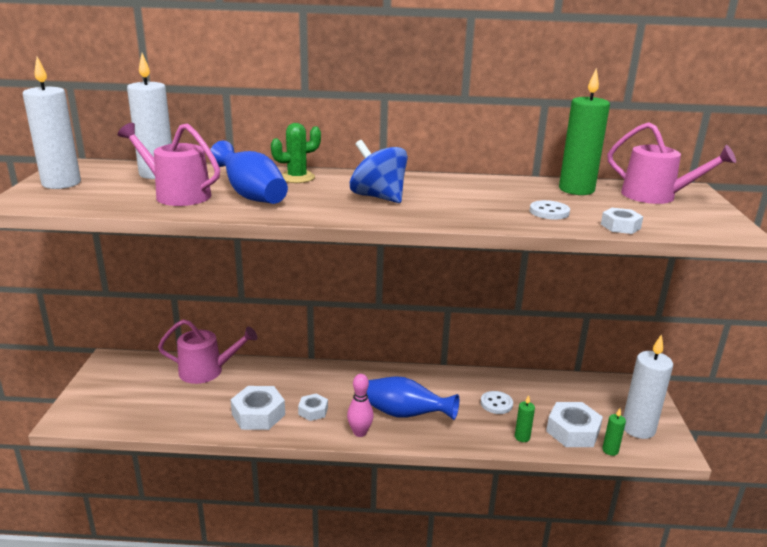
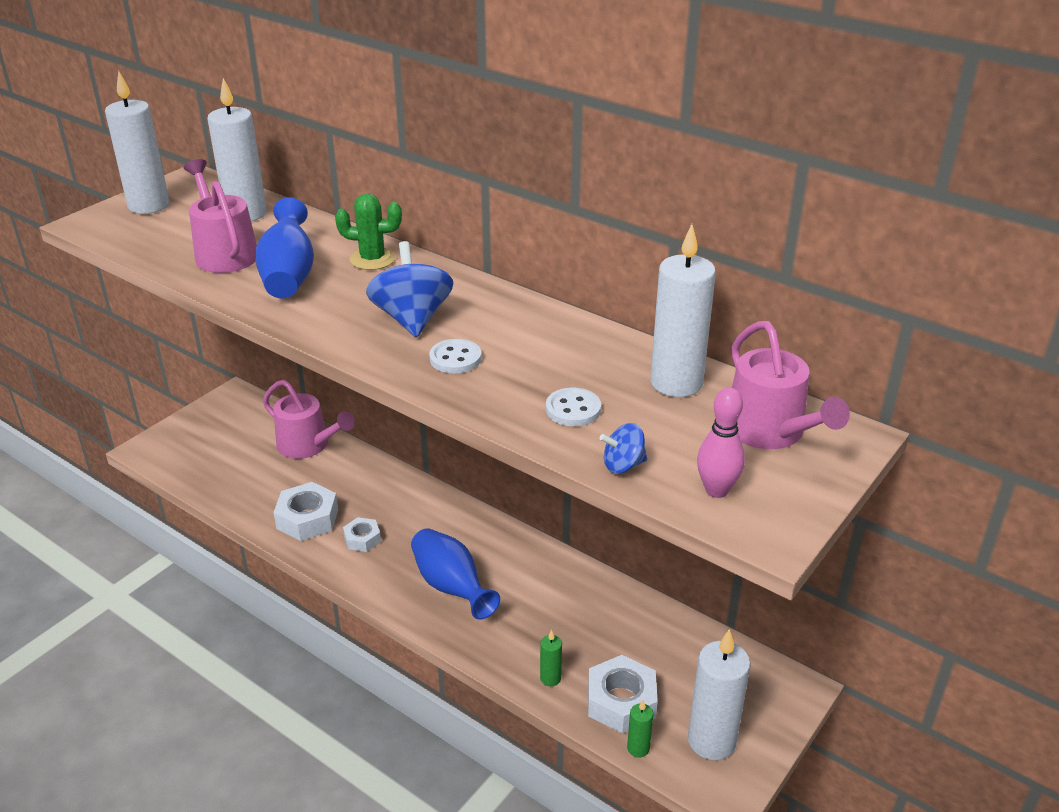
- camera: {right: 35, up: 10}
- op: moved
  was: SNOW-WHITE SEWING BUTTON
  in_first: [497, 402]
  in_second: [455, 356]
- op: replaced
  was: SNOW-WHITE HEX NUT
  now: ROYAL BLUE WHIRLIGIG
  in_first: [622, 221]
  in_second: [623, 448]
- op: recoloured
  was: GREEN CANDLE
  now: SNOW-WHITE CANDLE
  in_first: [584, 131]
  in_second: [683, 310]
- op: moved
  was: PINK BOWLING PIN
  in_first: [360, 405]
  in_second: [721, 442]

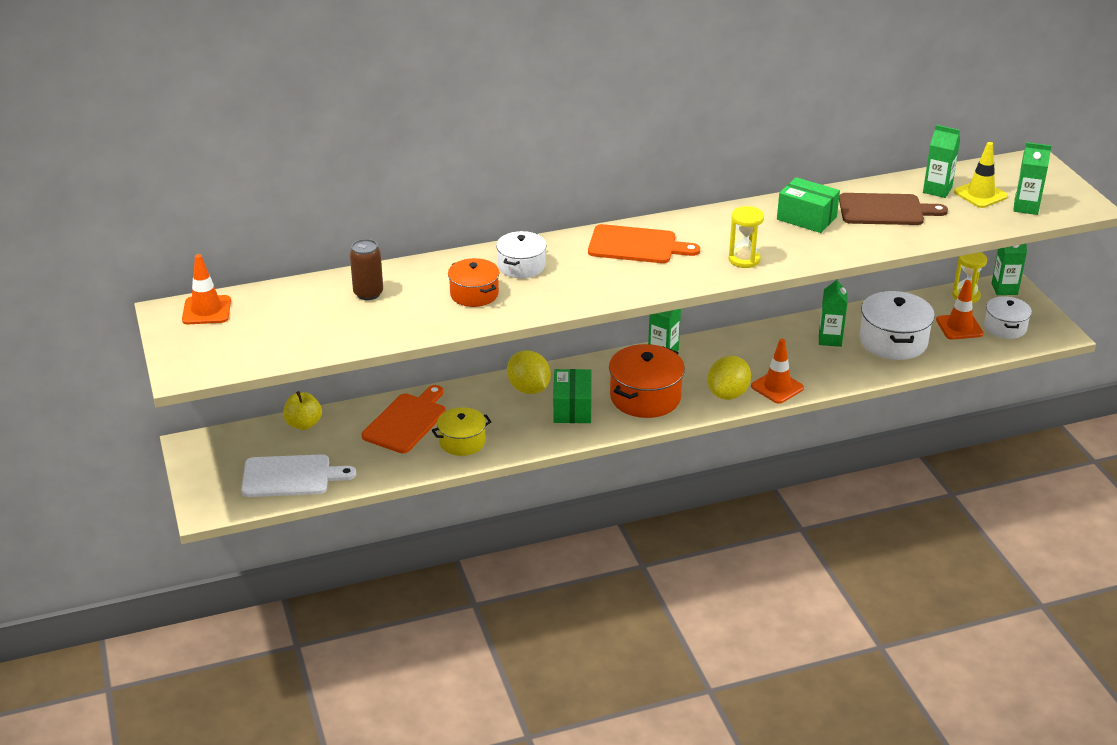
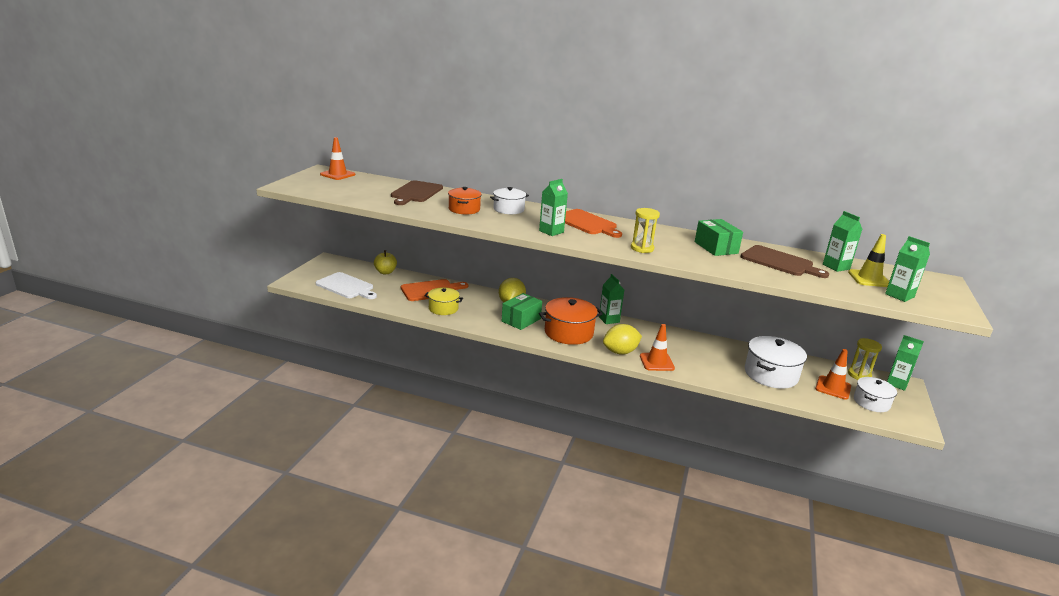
- camera: {right: 35, up: -10}
- op: replaced
  was: DARK BROWN SODA CAN
  now: DARK BROWN BREAD BOARD
  in_first: [366, 269]
  in_second: [417, 192]
- op: moved
  was: GREEN MILK CARTON
  in_first: [833, 313]
  in_second: [553, 207]

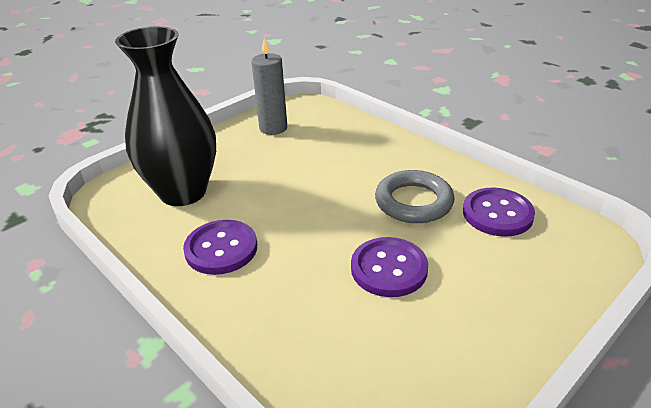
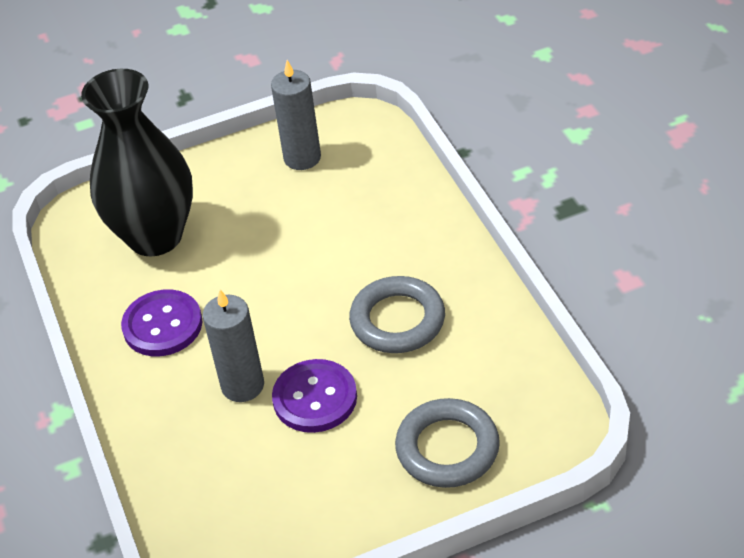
- camera: {right: 25, up: 10}
- op: added
  now: GREY CANDLE
  in_second: [233, 346]
- op: added
  now: GREY TORUS
  in_second: [447, 443]
- op: removed
  was: VIOLET SEWING BUTTON
  in_first: [499, 212]

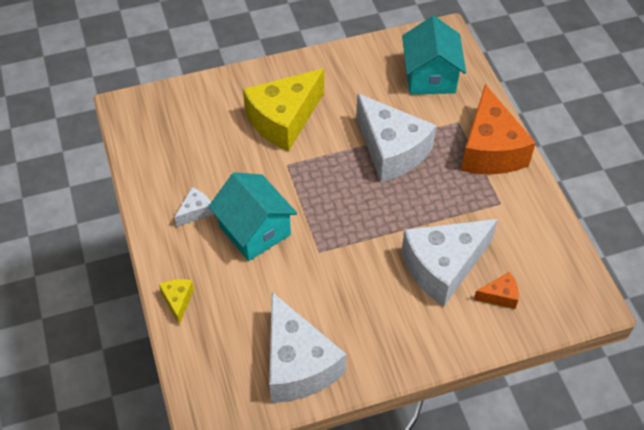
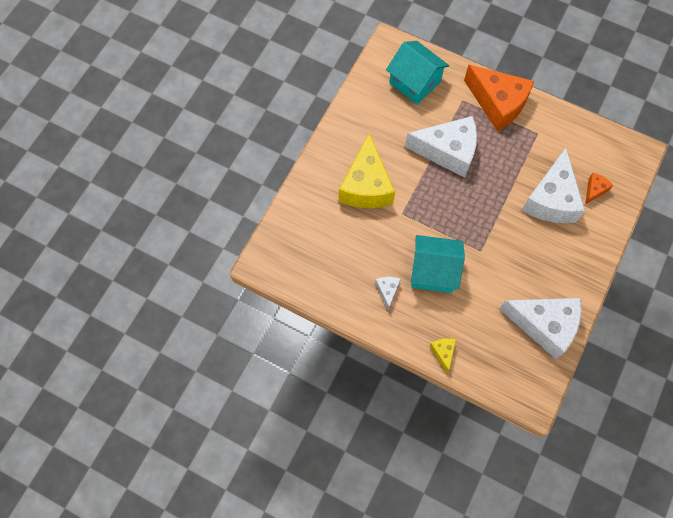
- camera: {right: -45, up: 15}
- op: turned
  was: BRIGHT YELLOW CHEESE
  in_first: [176, 302]
  in_second: [443, 355]
  clockwise: 45

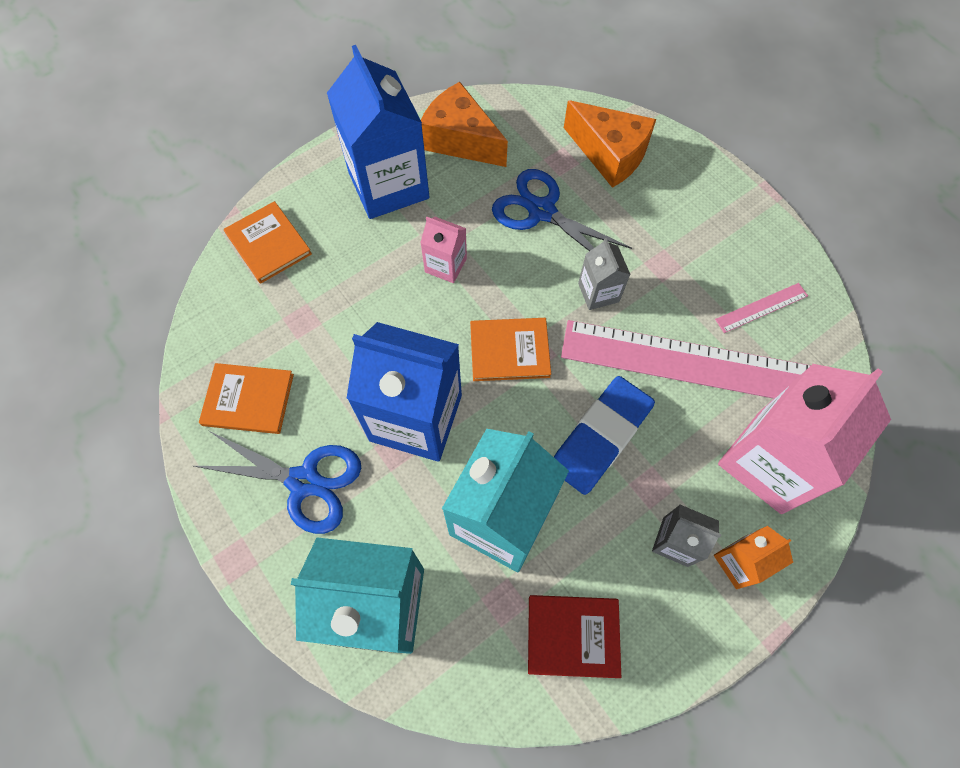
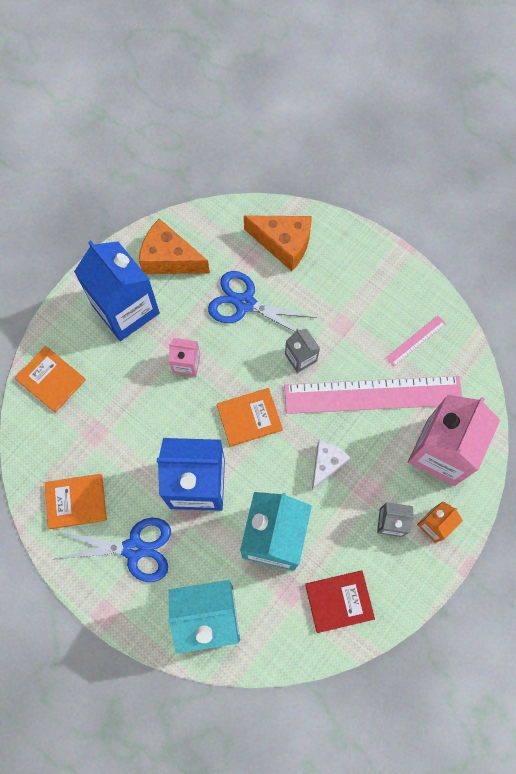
- camera: {right: -15, up: 5}
- op: replaced
  was: ROYAL BLUE ERASER
  now: SNOW-WHITE CHEESE
  in_first: [604, 435]
  in_second: [331, 465]

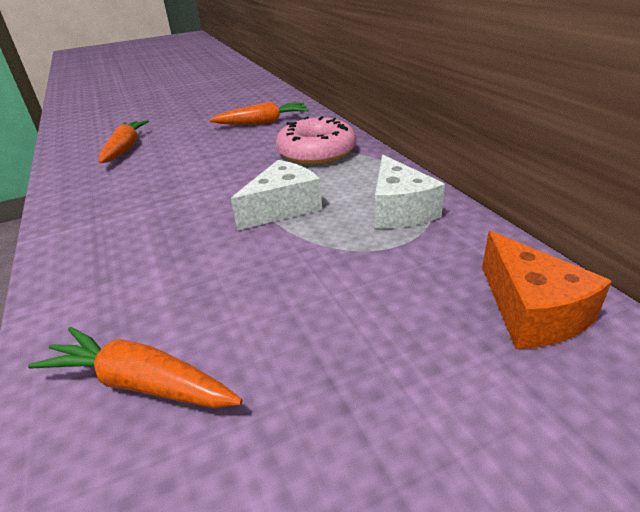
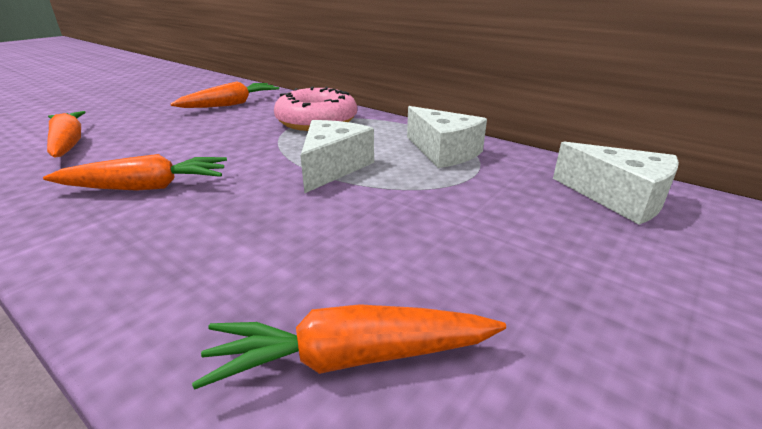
- camera: {right: -30, up: -5}
- op: added
  now: ORANGE CARROT
  in_second: [135, 172]
- op: recoloured
  was: ORANGE CHEESE
  now: SNOW-WHITE CHEESE
  in_first: [547, 290]
  in_second: [616, 183]

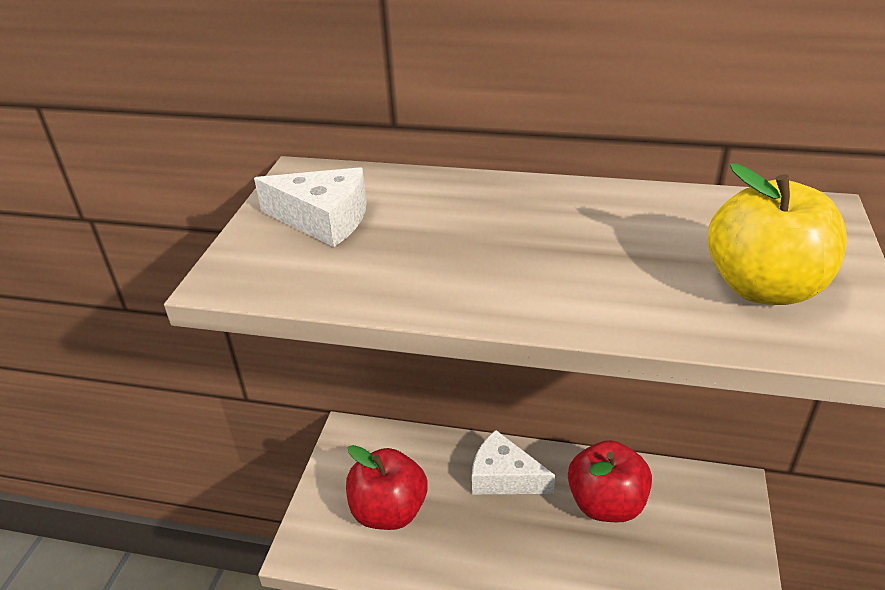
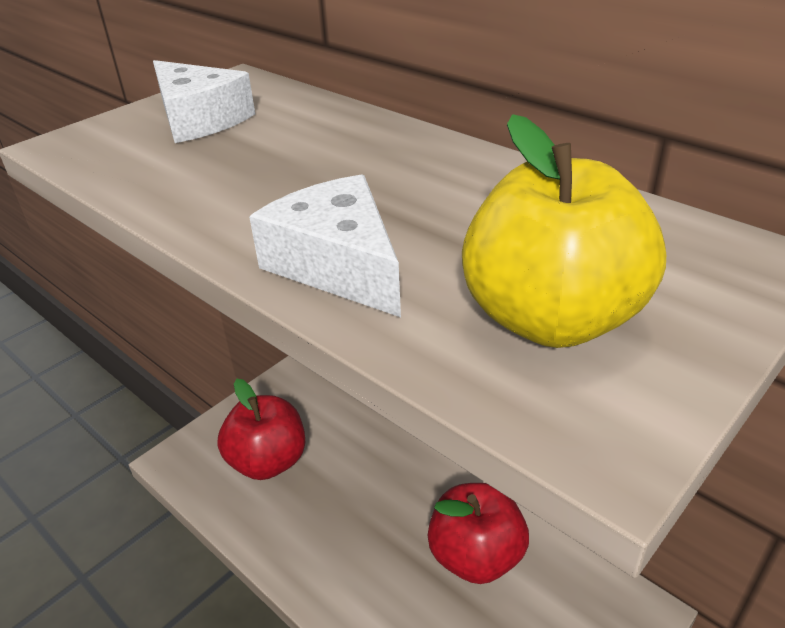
- camera: {right: 30, up: 0}
- op: moved
  was: SNOW-WHITE CHEESE
  in_first: [513, 462]
  in_second: [325, 246]

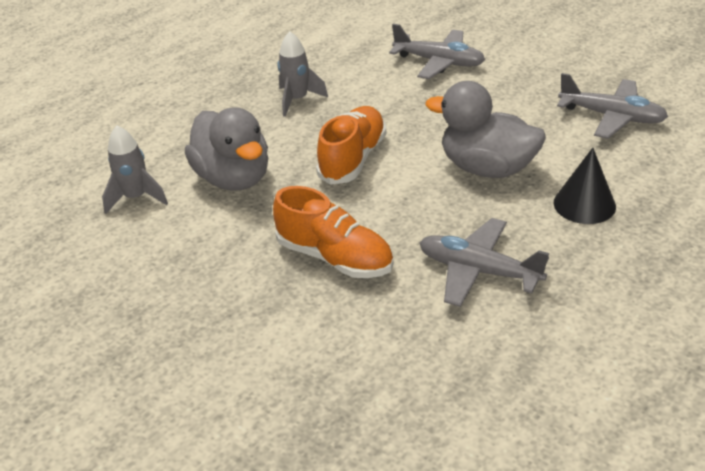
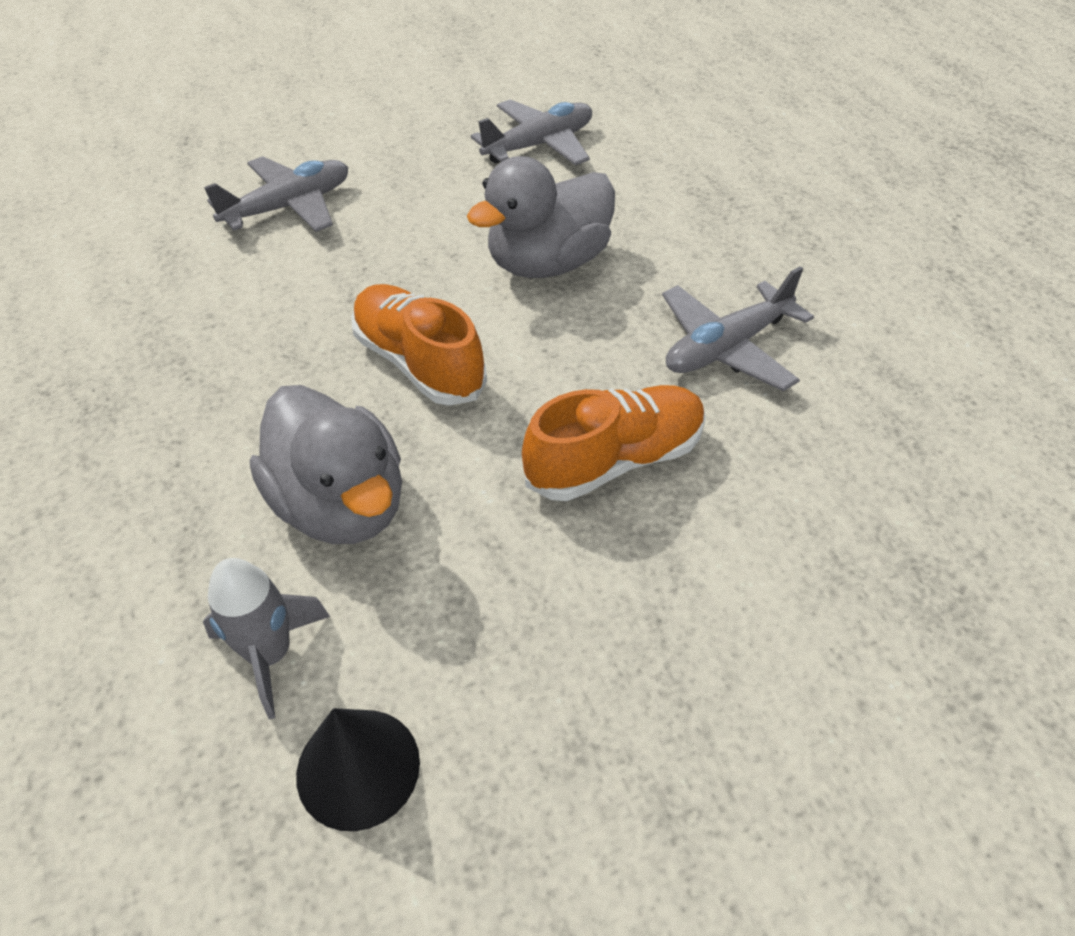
- camera: {right: -65, up: 10}
- op: turned
  was: GREY DUCK
  in_first: [226, 149]
  in_second: [326, 464]
  clockwise: 60
- op: moved
  was: EBONY CONE
  in_first: [585, 186]
  in_second: [358, 769]
- op: removed
  was: GREY SPACESHIP
  in_first: [302, 74]

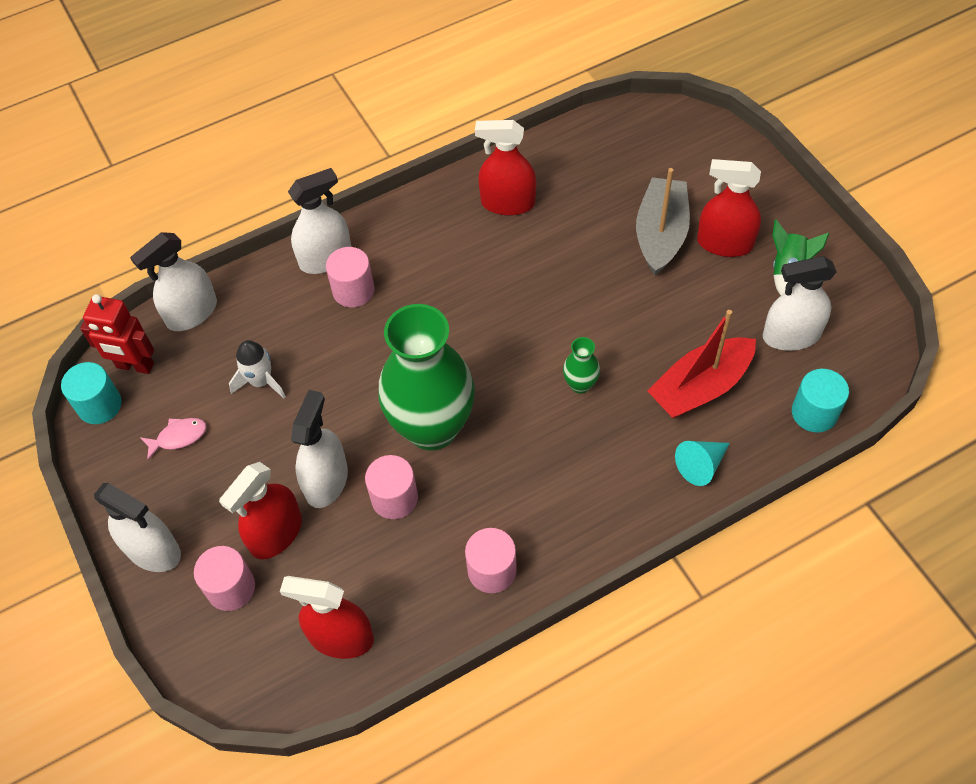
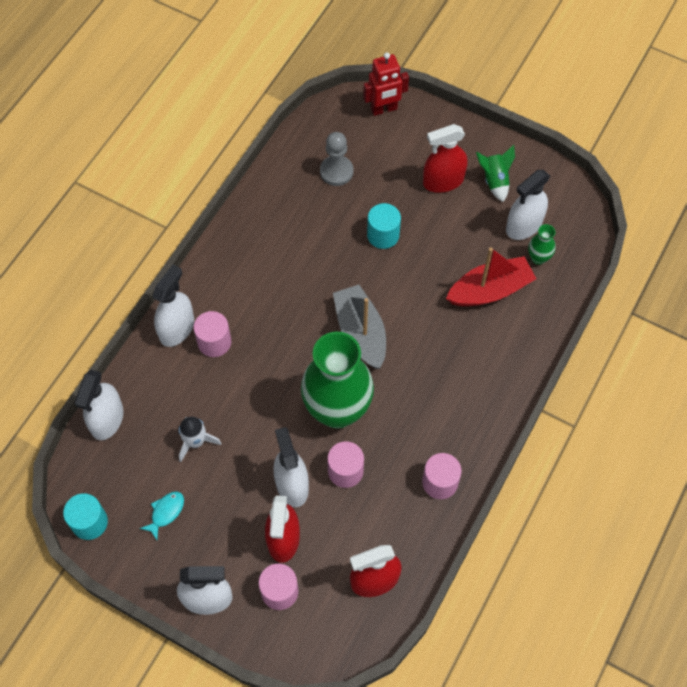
- camera: {right: -35, up: 5}
- op: recoloured
  was: PINK FISH
  now: TURQUOISE FISH
  in_first: [173, 439]
  in_second: [162, 516]
- op: added
  now: GREY PAWN
  in_second: [337, 159]
- op: moved
  was: GREY TOY BOAT
  in_first: [663, 221]
  in_second: [359, 327]
- op: moved
  was: RED TOY ROBOT
  in_first: [117, 334]
  in_second: [386, 84]
- op: moved
  was: TURQUOISE CYLINDER SHAPE
  in_first: [820, 401]
  in_second: [384, 226]
- op: turned
  was: RED TOY BOAT
  in_first: [701, 364]
  in_second: [491, 277]
  clockwise: -135
- op: moved
  was: GREEN VASE
  in_first: [581, 365]
  in_second: [542, 244]
- op: removed
  was: RED SPRAYER
  in_first: [505, 168]
- op: removed
  was: TURQUOISE CONE
  in_first: [702, 463]

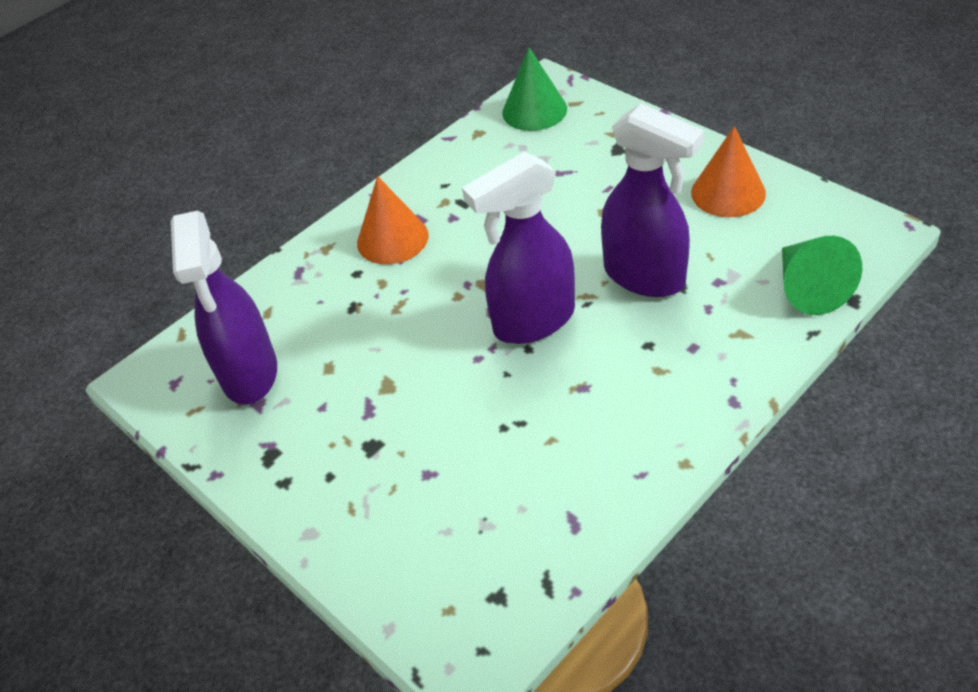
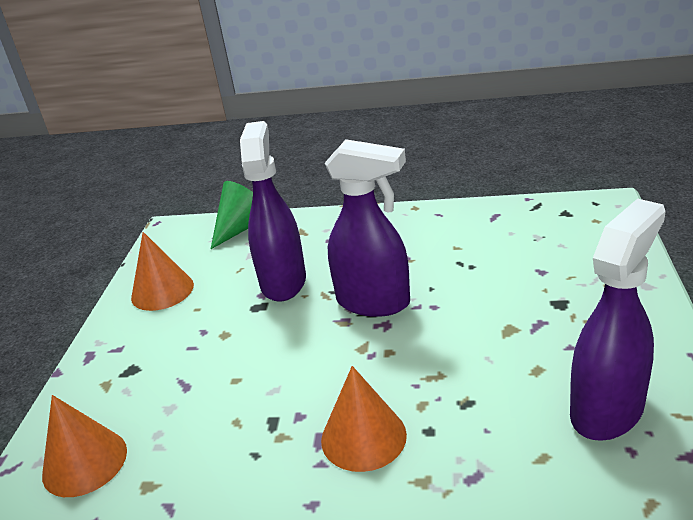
- camera: {right: -130, up: -15}
- op: recoloured
  was: GREEN CONE
  now: ORANGE CONE
  in_first: [534, 89]
  in_second: [84, 446]

